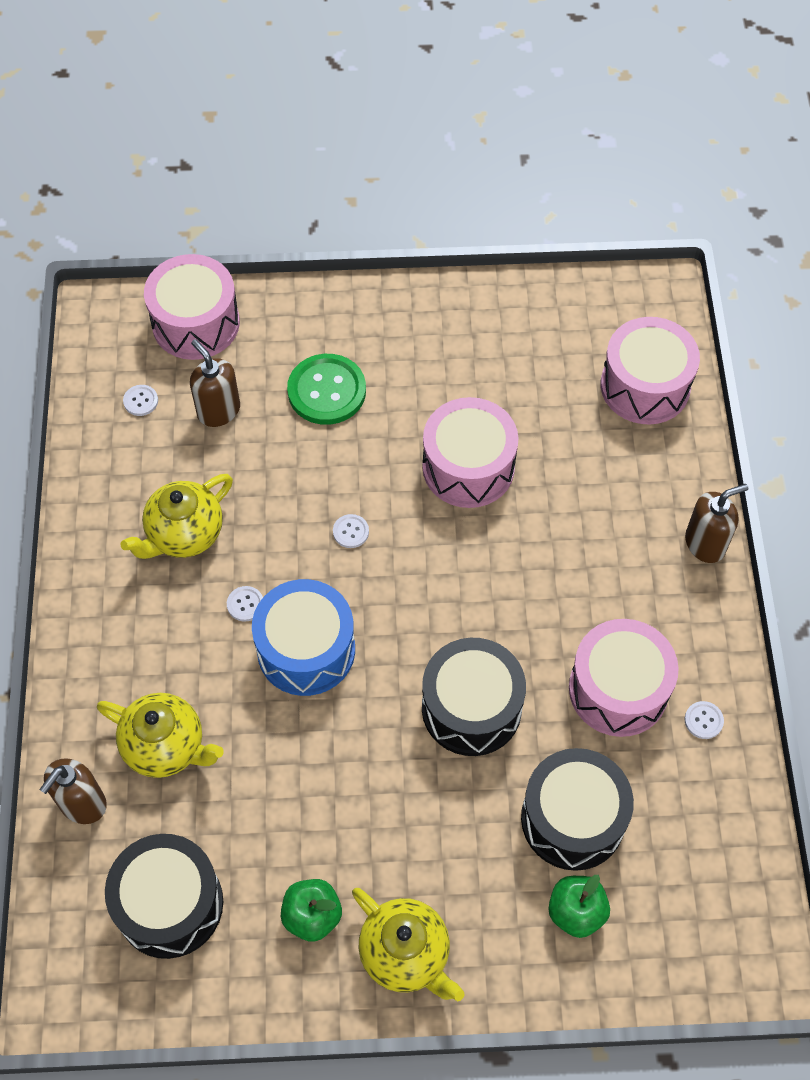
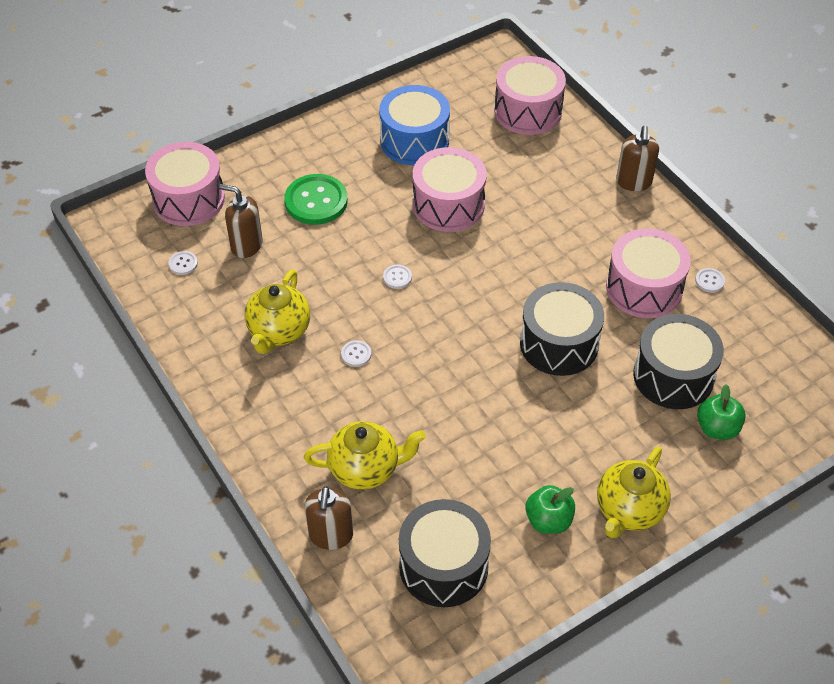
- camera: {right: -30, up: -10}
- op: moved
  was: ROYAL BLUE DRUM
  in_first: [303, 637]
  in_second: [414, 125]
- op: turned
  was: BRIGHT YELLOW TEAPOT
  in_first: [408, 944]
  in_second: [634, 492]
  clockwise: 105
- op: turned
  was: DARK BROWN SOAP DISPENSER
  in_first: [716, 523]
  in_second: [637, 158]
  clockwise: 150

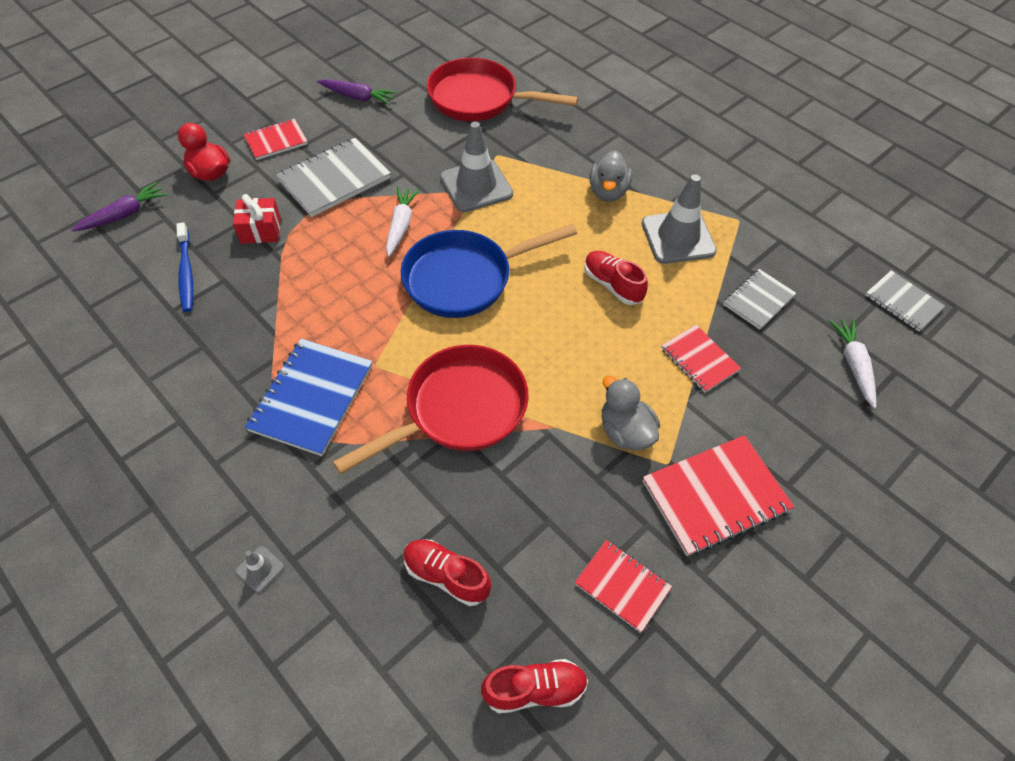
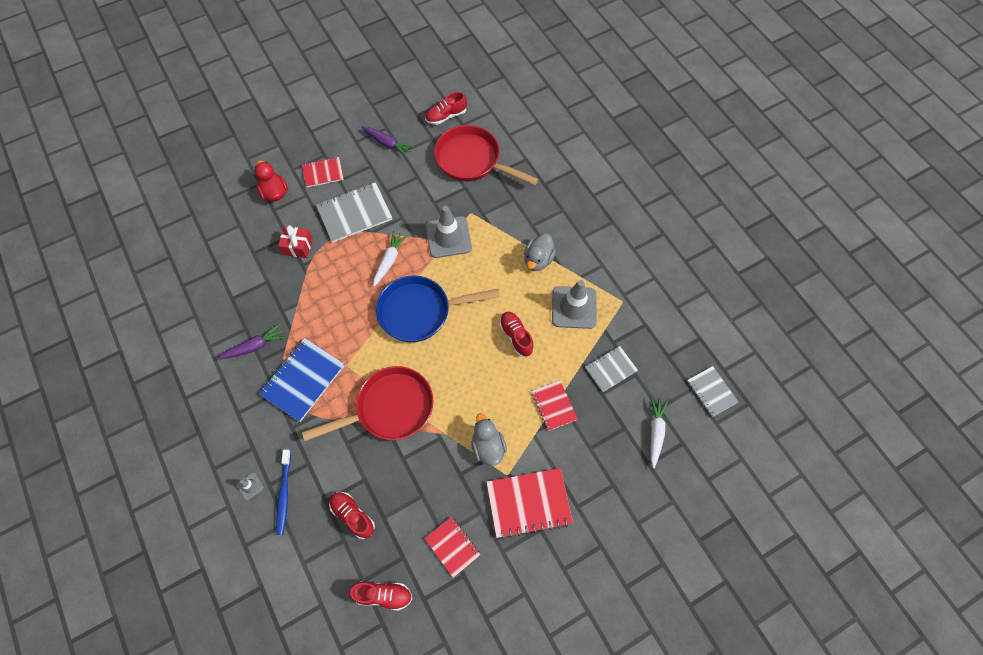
- camera: {right: 15, up: 10}
- op: moved
  was: VIOLET CARROT
  in_first: [119, 206]
  in_second: [251, 342]
- op: moved
  was: ROYAL BLUE DENTAL BRUSH
  in_first: [184, 267]
  in_second: [283, 492]
- op: added
  now: RED LACE-UP SHOE
  in_second: [446, 108]

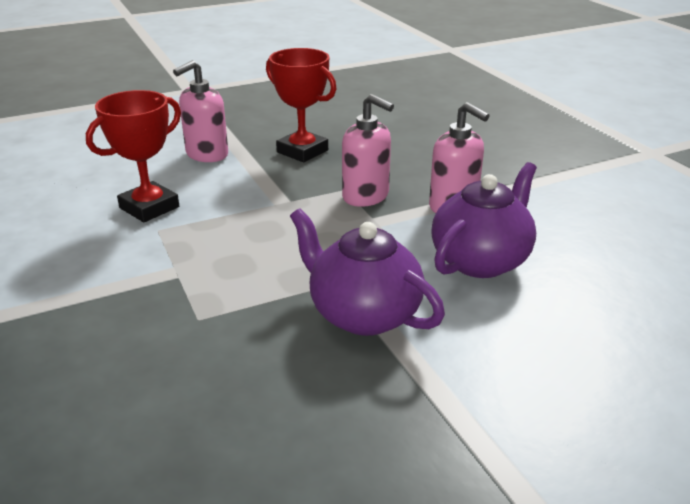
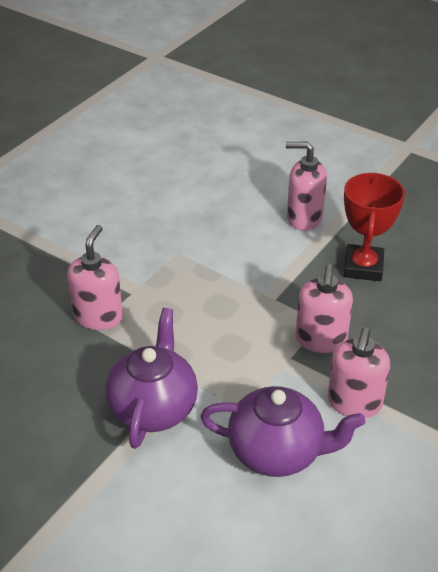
- camera: {right: 60, up: 10}
- op: added
  now: PINK SOAP DISPENSER
  in_second: [95, 277]
- op: removed
  was: RED AWARD CUP
  in_first: [133, 156]

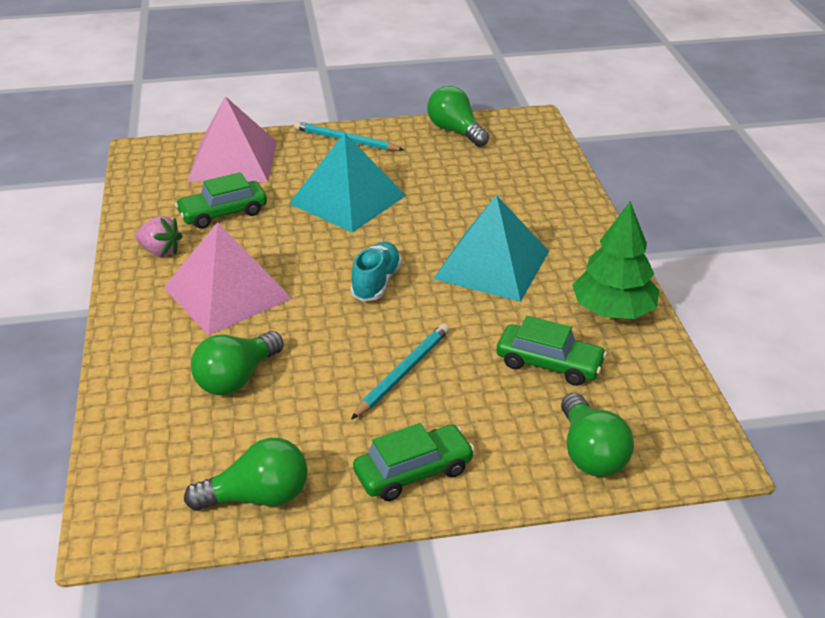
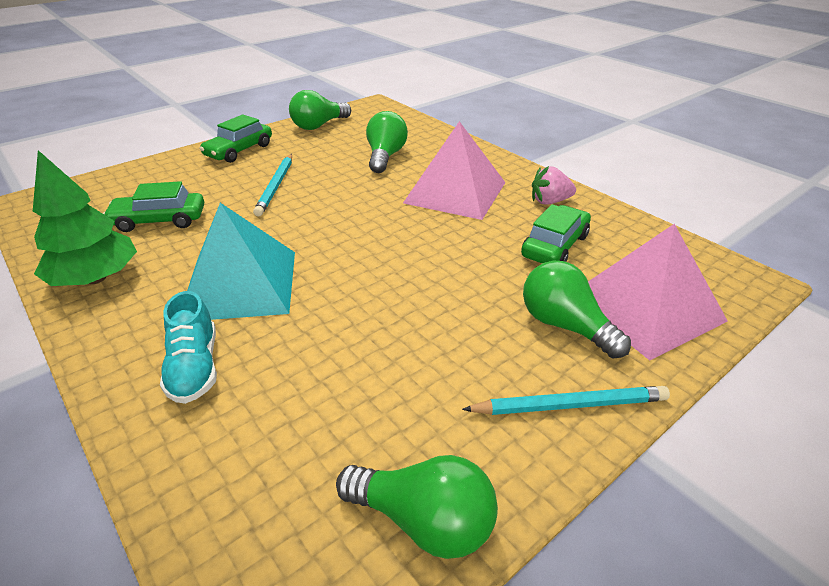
- camera: {right: 150, up: 0}
- op: moved
  was: TURQUOISE LACE-UP SHOE
  in_first: [376, 271]
  in_second: [188, 347]
- op: moved
  was: GREEN LIGHTBULB
  in_first: [597, 435]
  in_second: [577, 310]
- op: removed
  was: TURQUOISE PYRAMID
  in_first: [347, 183]

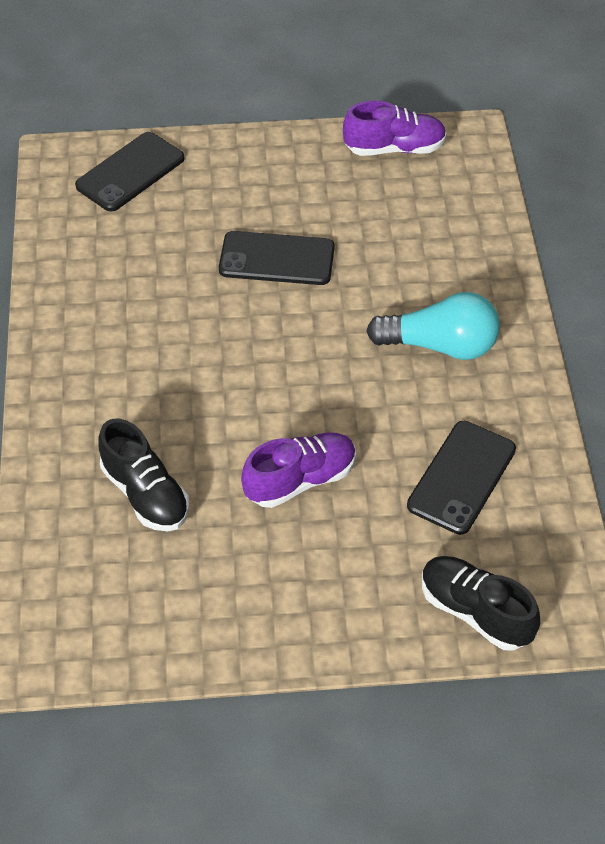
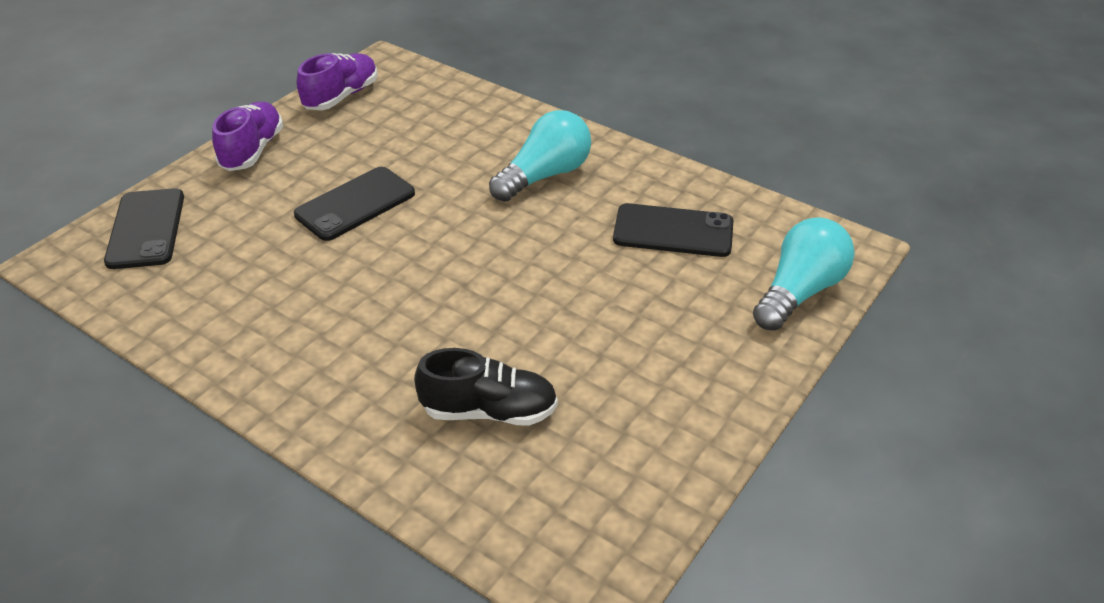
- camera: {right: -50, up: -10}
- op: moved
  was: VIOLET LACE-UP SHOE
  in_first: [298, 470]
  in_second: [247, 136]
- op: turned
  was: EBONY PHONE
  in_first: [461, 478]
  in_second: [673, 230]
  clockwise: -60
- op: replaced
  was: EBONY LACE-UP SHOE
  now: TURQUOISE LIGHTBULB
  in_first: [481, 603]
  in_second: [803, 274]

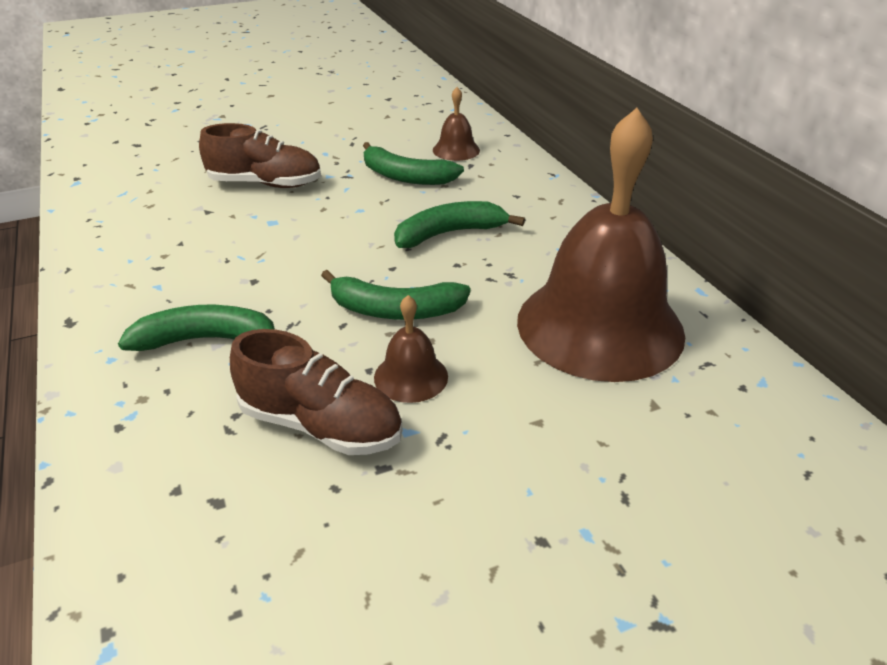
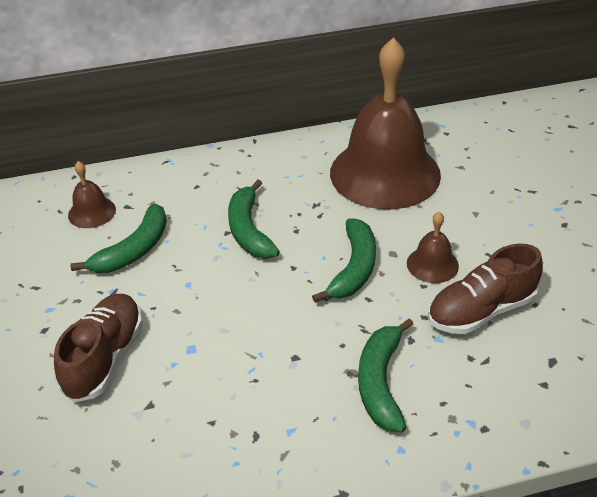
- camera: {right: -80, up: 5}
- op: turned
  was: DARK BROWN LACE-UP SHOE
  in_first: [316, 392]
  in_second: [485, 289]
  clockwise: -150

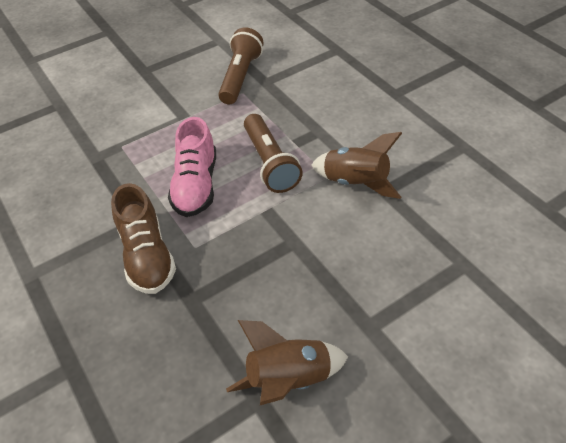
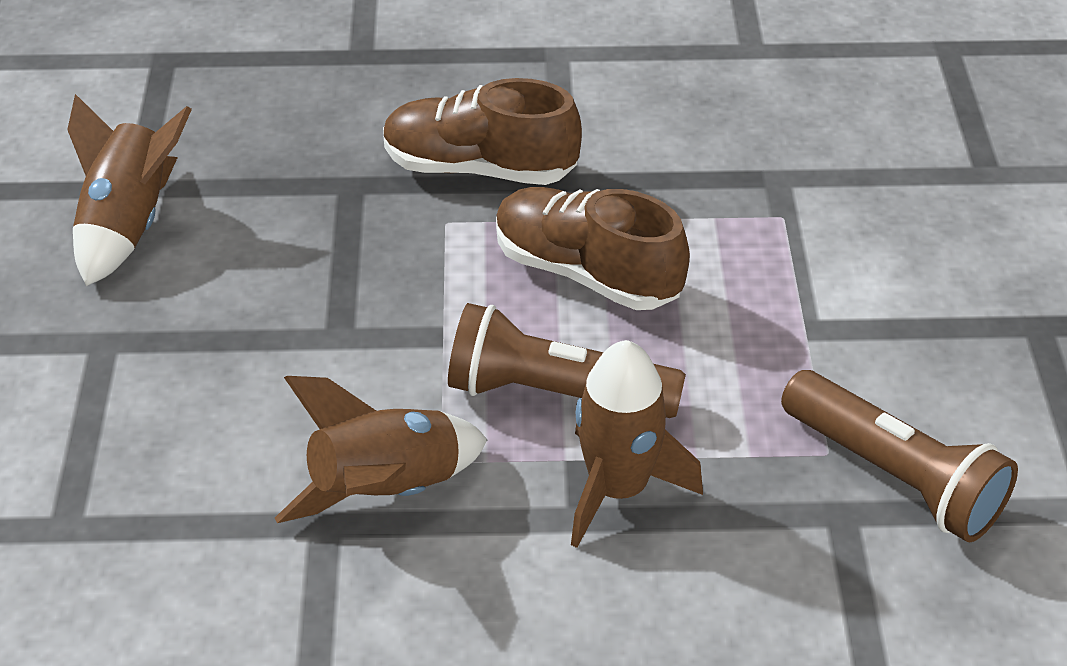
- camera: {right: 120, up: -5}
- op: recoloured
  was: PINK LACE-UP SHOE
  now: DARK BROWN LACE-UP SHOE
  in_first: [192, 167]
  in_second: [593, 248]
- op: added
  now: DARK BROWN SPACESHIP
  in_second: [637, 444]

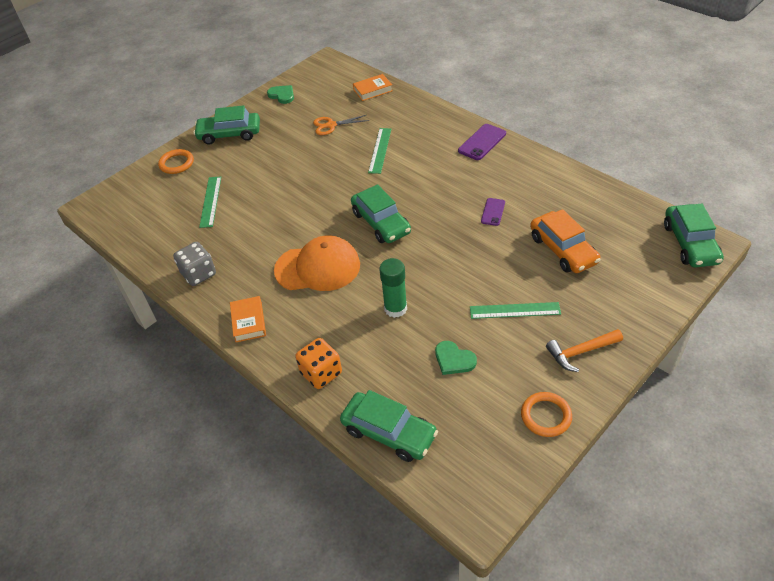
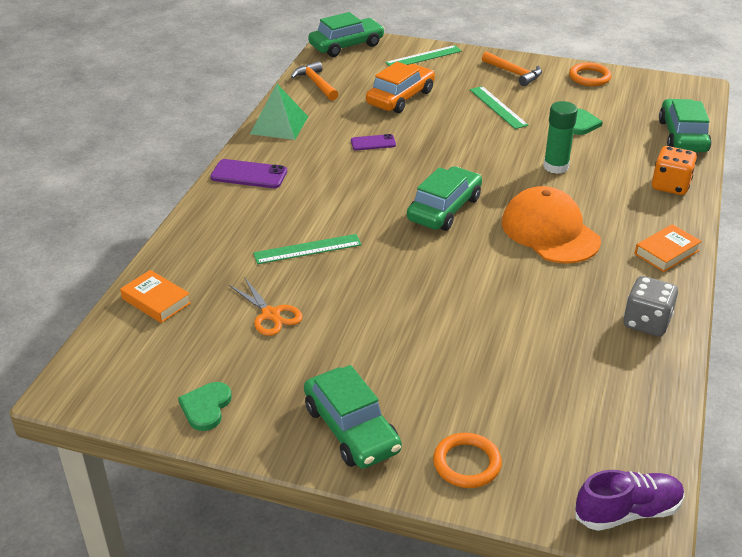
- camera: {right: -120, up: -10}
- op: added
  now: GREEN PYRAMID
  in_second: [279, 111]
- op: added
  now: ORANGE CARPENTER'S HAMMER
  in_second: [314, 80]
- op: moved
  was: GREEN MEASURING STICK
  in_first: [210, 202]
  in_second: [423, 55]
- op: added
  now: VIOLET LACE-UP SHOE
  in_second: [630, 500]

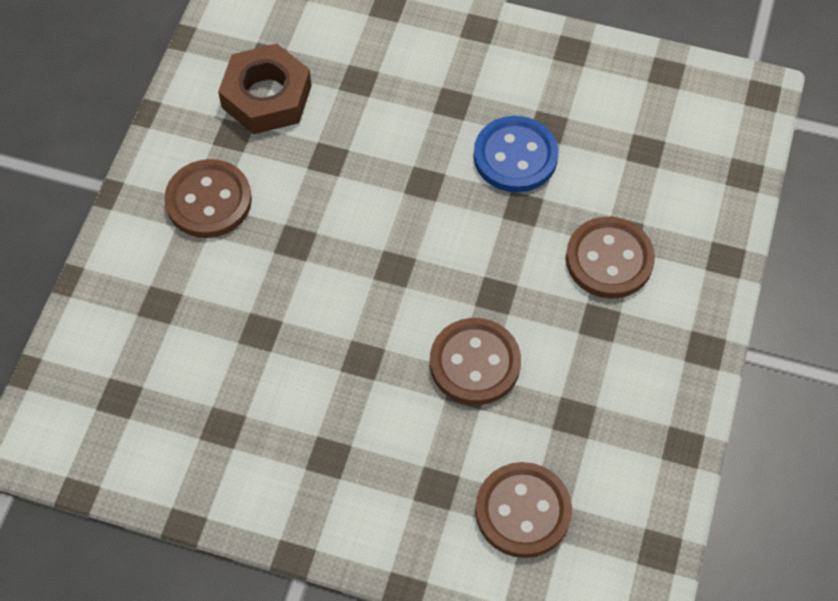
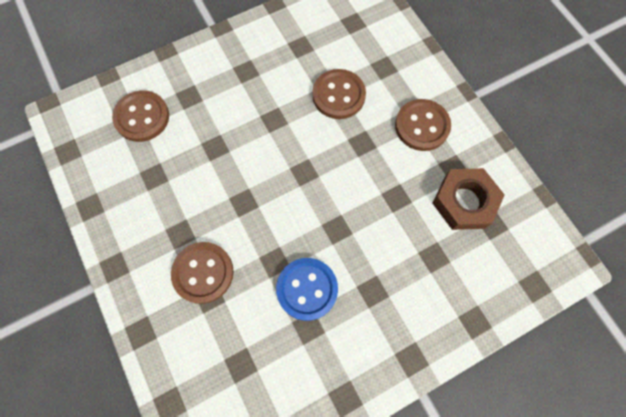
- camera: {right: 135, up: 10}
- op: moved
  was: DARK BROWN SEWING BUTTON
  in_first: [475, 361]
  in_second: [339, 94]

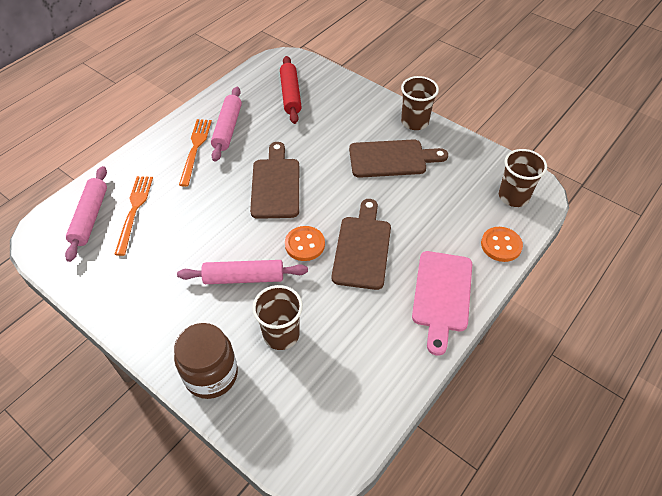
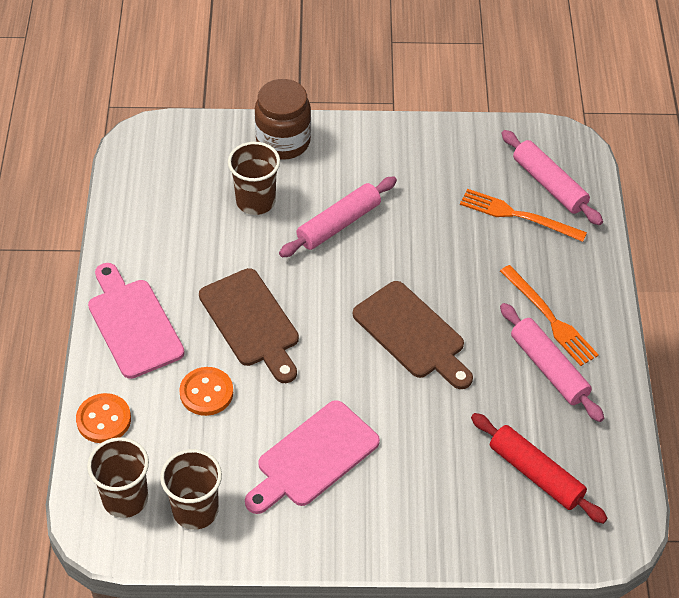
- camera: {right: 140, up: 0}
- op: moved
  was: DARK BROWN BEAKER
  in_first: [420, 103]
  in_second: [191, 489]
- op: moved
  was: ORANGE SEWING BUTTON
  in_first: [305, 243]
  in_second: [206, 391]
- op: recoloured
  was: DARK BROWN BREAD BOARD
  now: PINK BREAD BOARD
  in_first: [398, 158]
  in_second: [312, 457]
- op: turned
  was: ORANGE TABLE FORK
  in_first: [133, 216]
  in_second: [523, 215]
  clockwise: 150

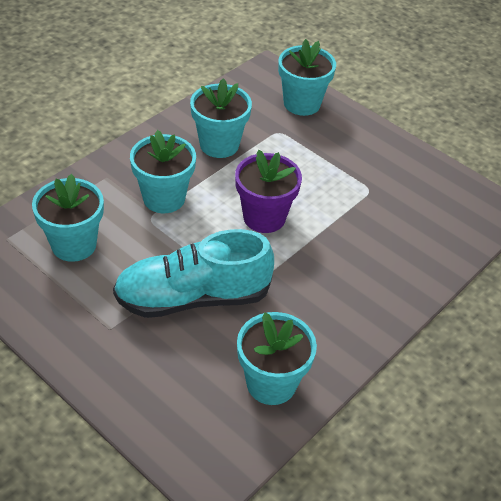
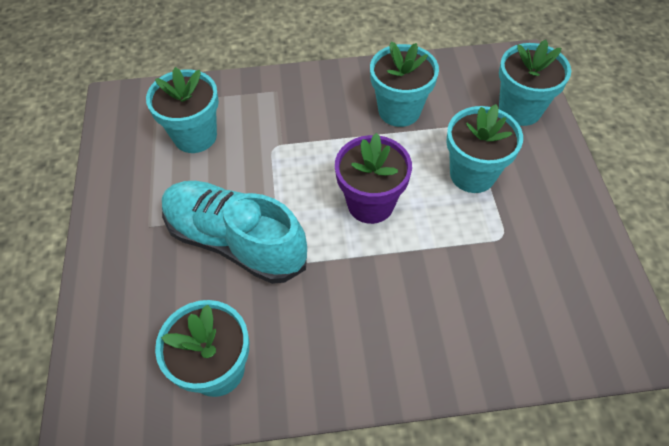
- camera: {right: 45, up: 10}
- op: moved
  was: TURQUOISE PLANT POT
  in_first: [163, 171]
  in_second: [484, 148]

